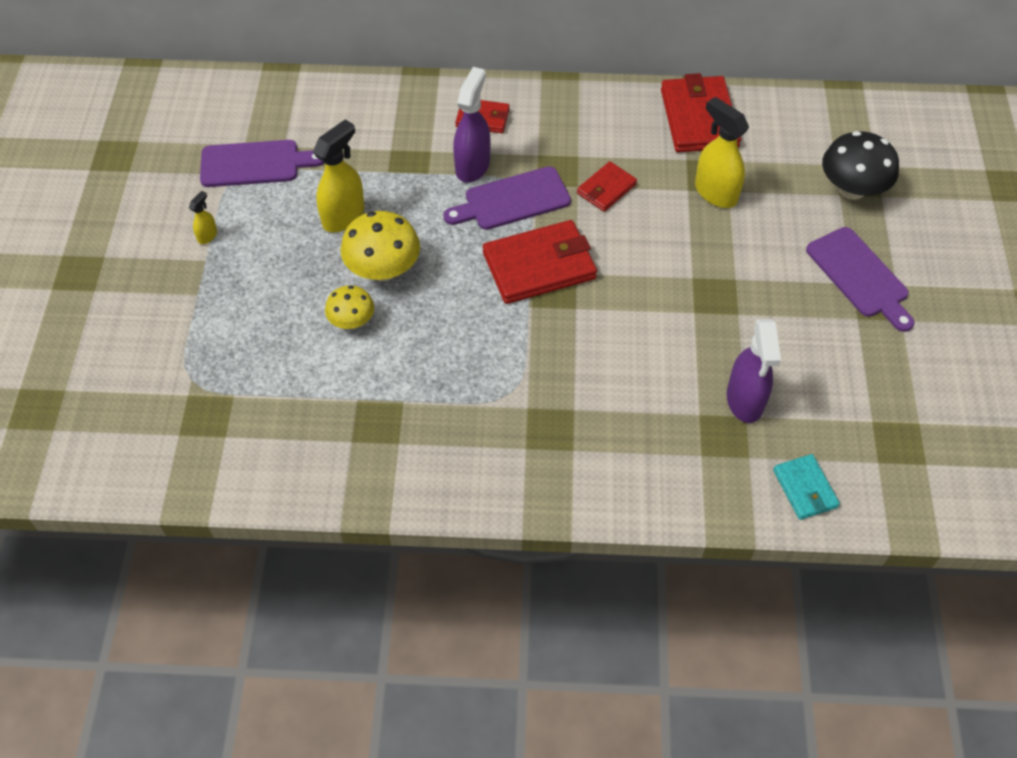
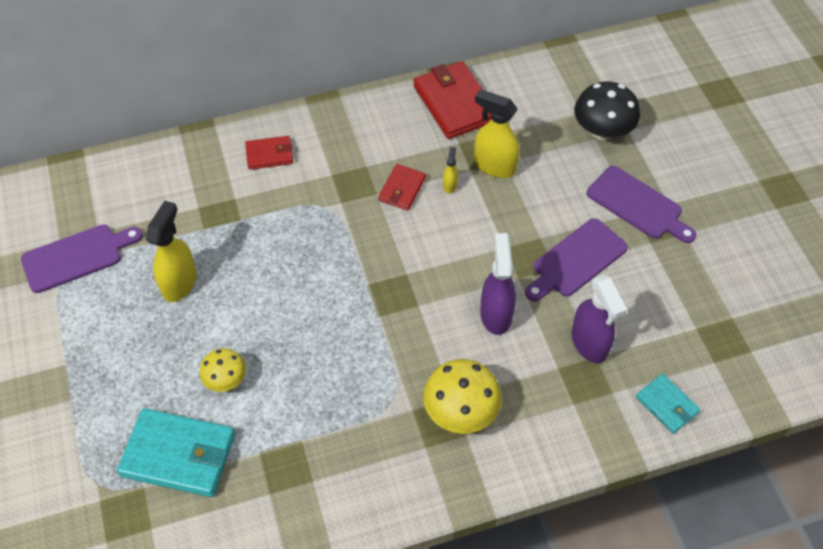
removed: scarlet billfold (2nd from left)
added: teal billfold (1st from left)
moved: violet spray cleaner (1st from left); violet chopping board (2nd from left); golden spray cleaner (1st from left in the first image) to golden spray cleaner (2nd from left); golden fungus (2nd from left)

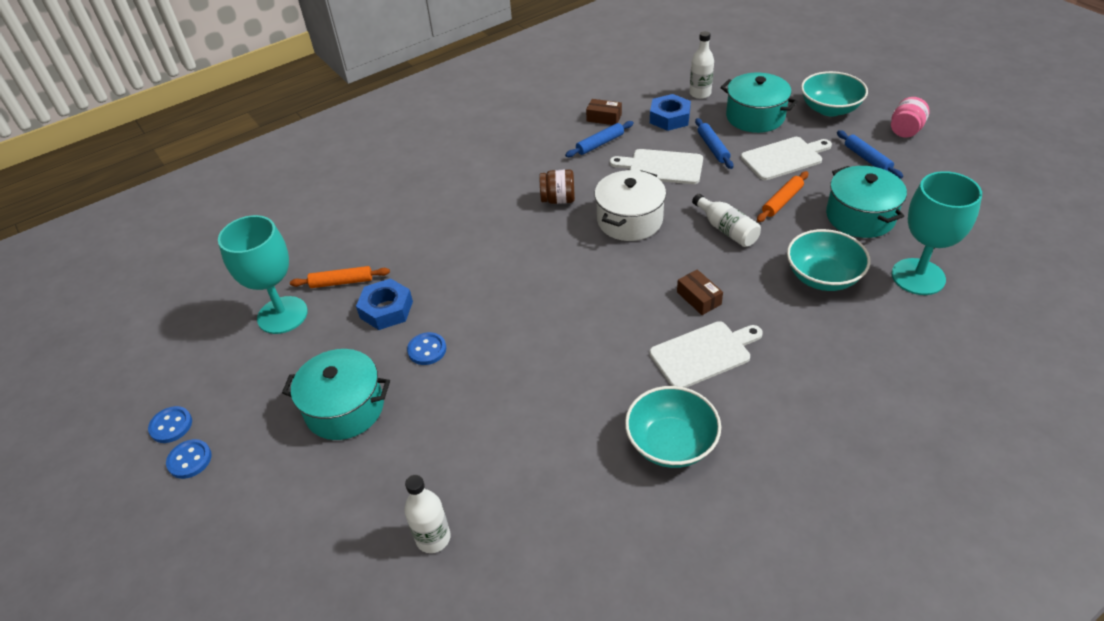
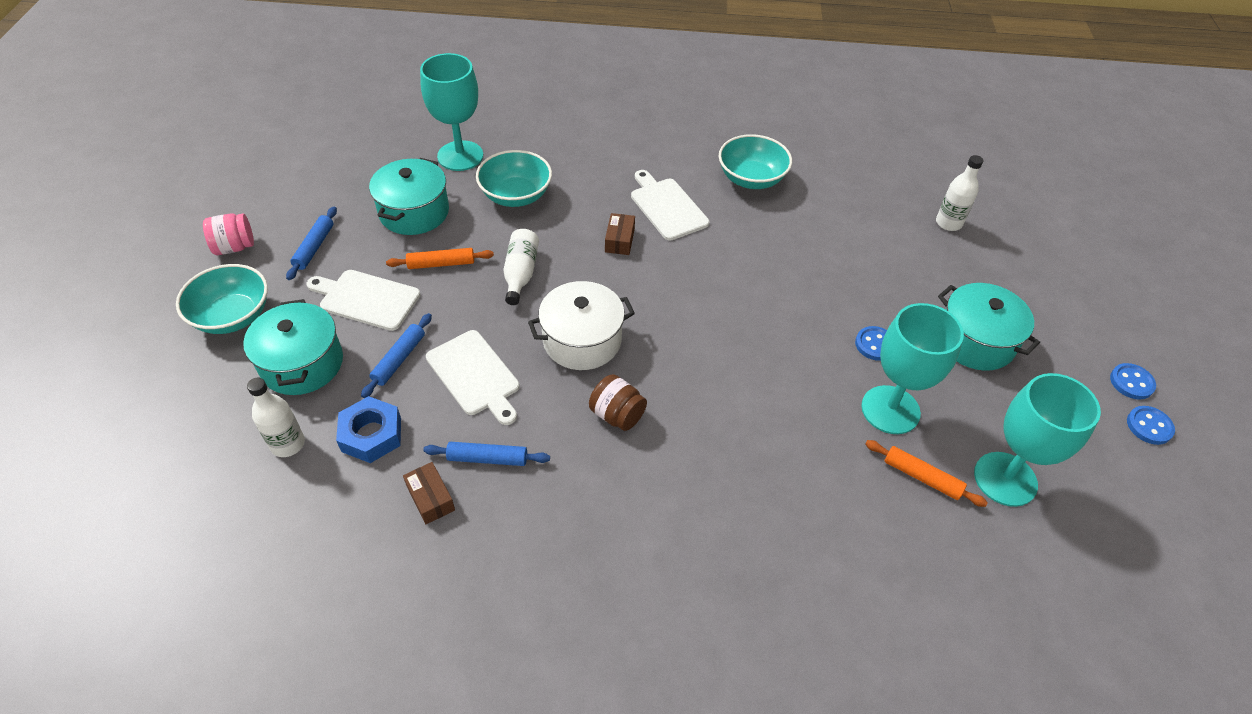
replaced: blue nut (1st from left) to teal chalice (2nd from left)
turned: snow-white chopping board (2nd from left in the first image) 45 degrees clockwise

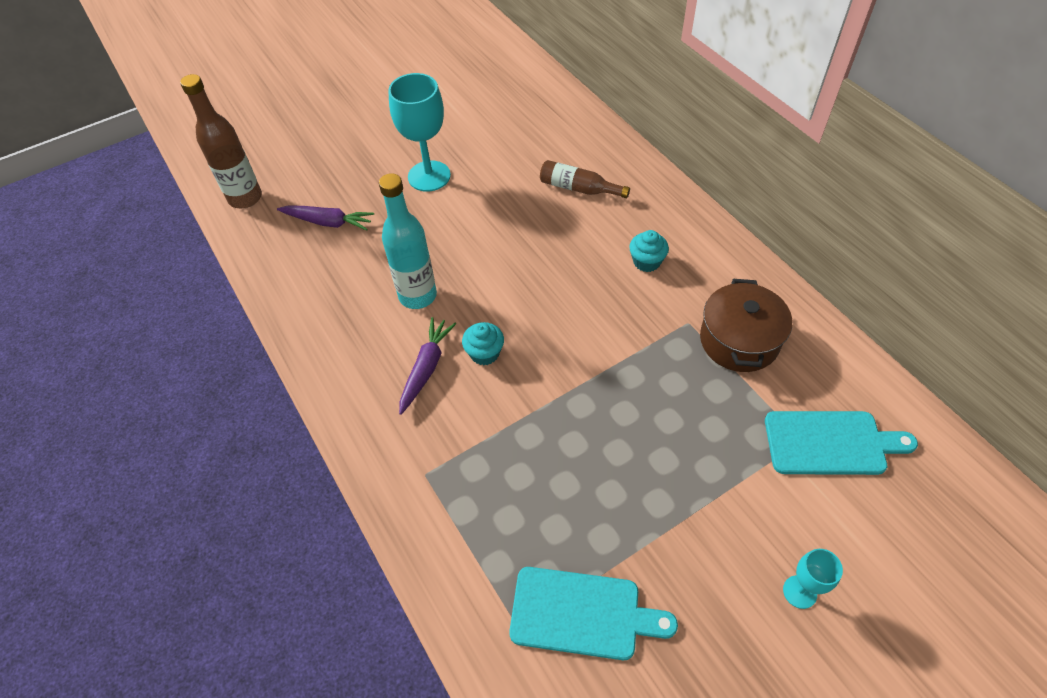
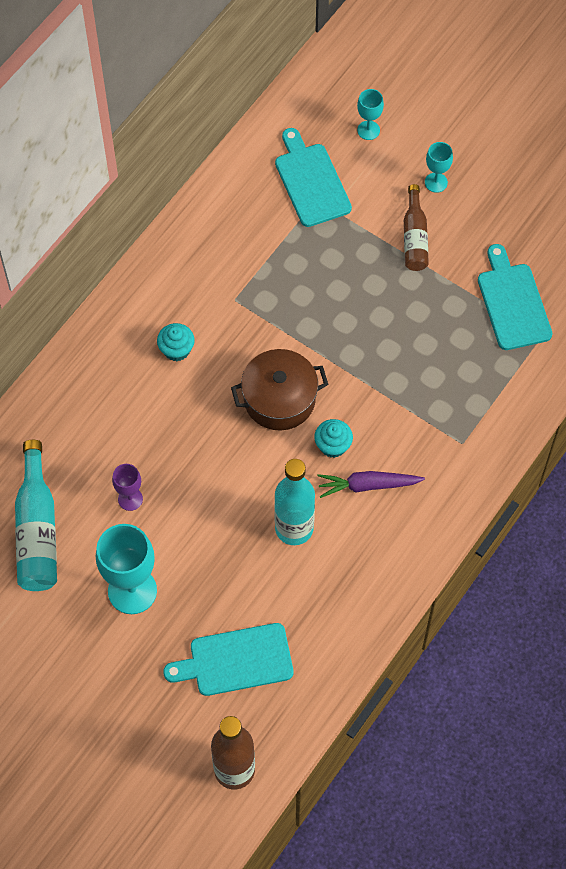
added: teal chalice (2nd from left); teal flask (1st from left); violet chalice
moved: russet flask (2nd from left); russet cooking pot
replaced: violet toy carrot (1st from left) to teal chopping board (1st from left)

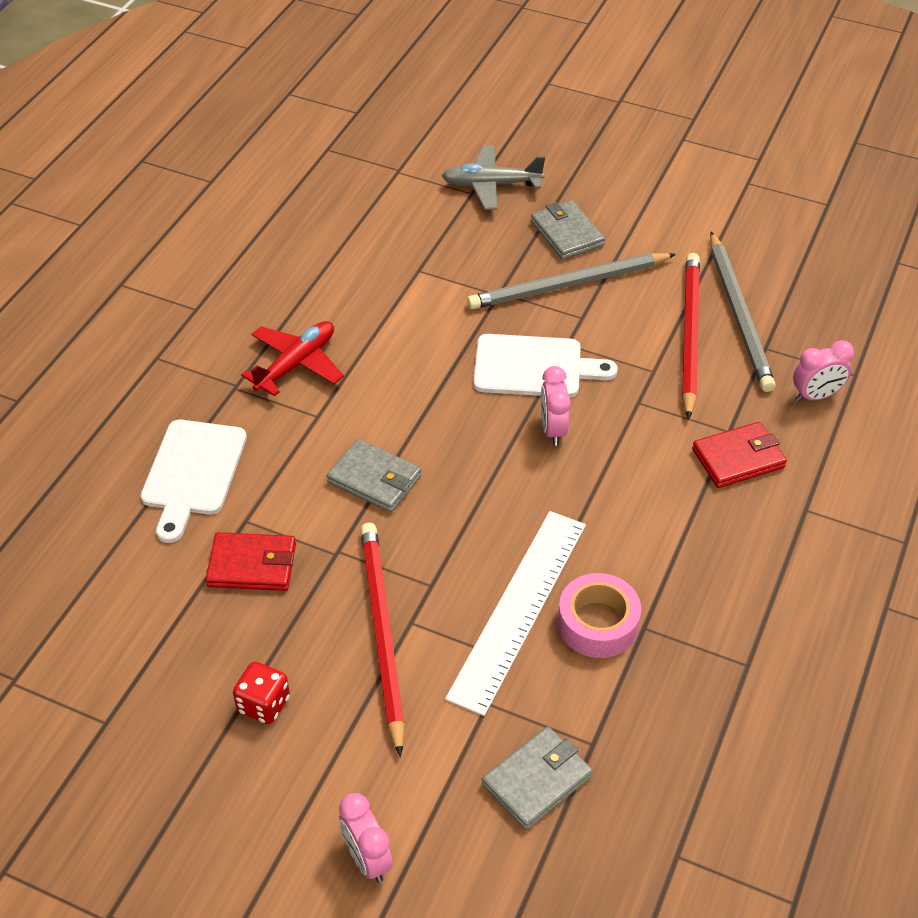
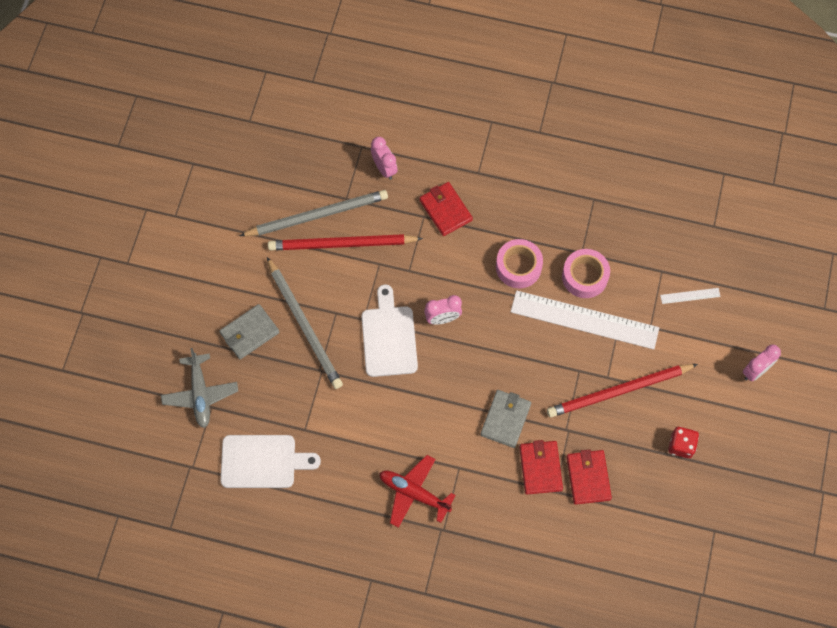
added: rose-pink tape (1st from left); scarlet billfold (2nd from left)
moved: snow-white chopping board (1st from left)
replaced: ash-grey billfold (2nd from left) to snow-white straightedge (2nd from left)

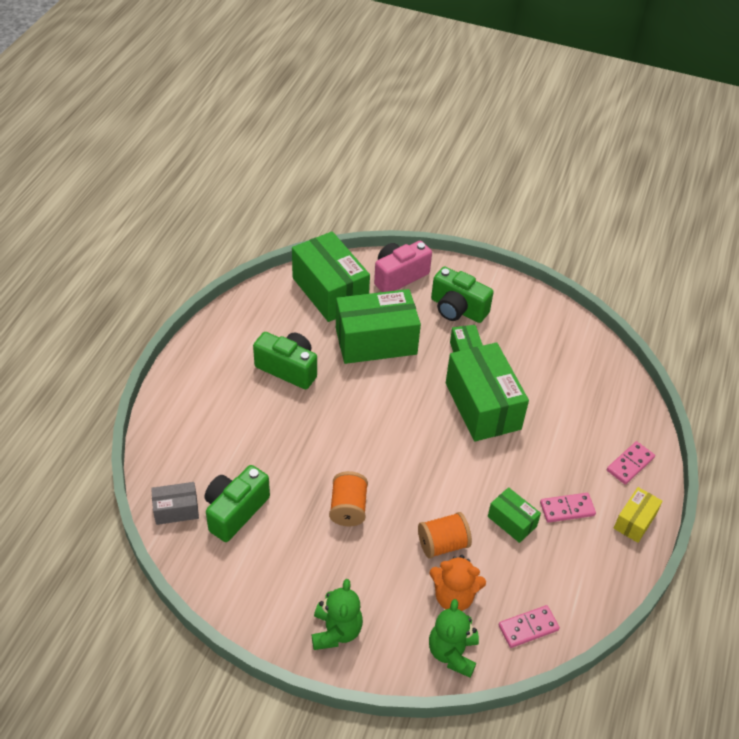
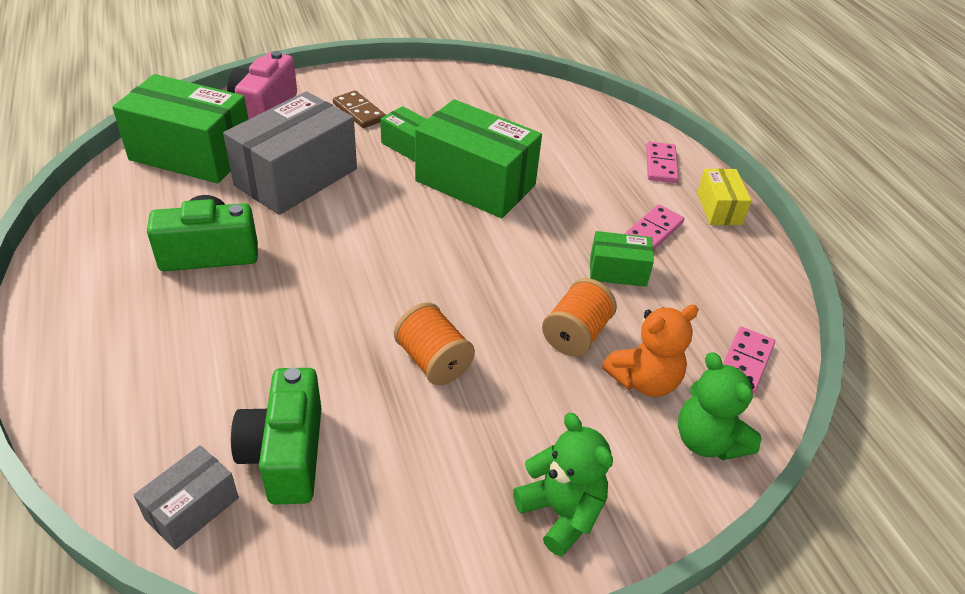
replaced: emerald compact camera (3rd from left) to russet domino
recoloured: emerald box (2nd from left) to ash-grey box (2nd from left)

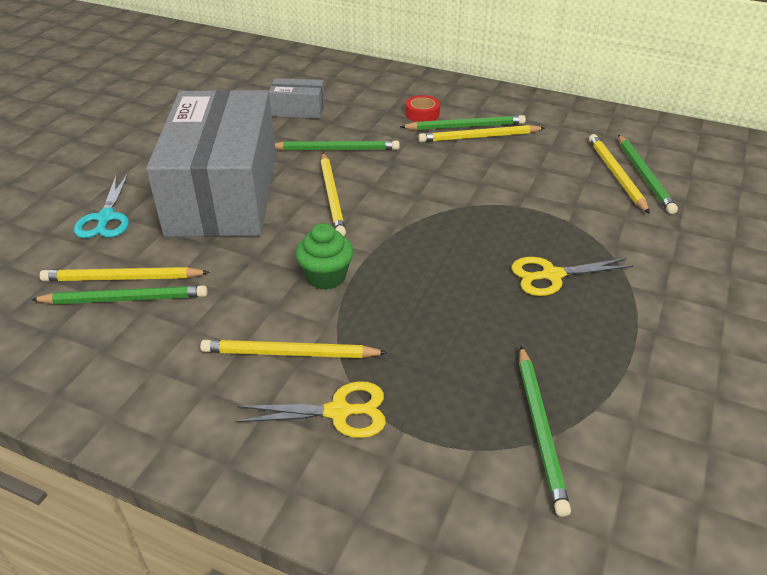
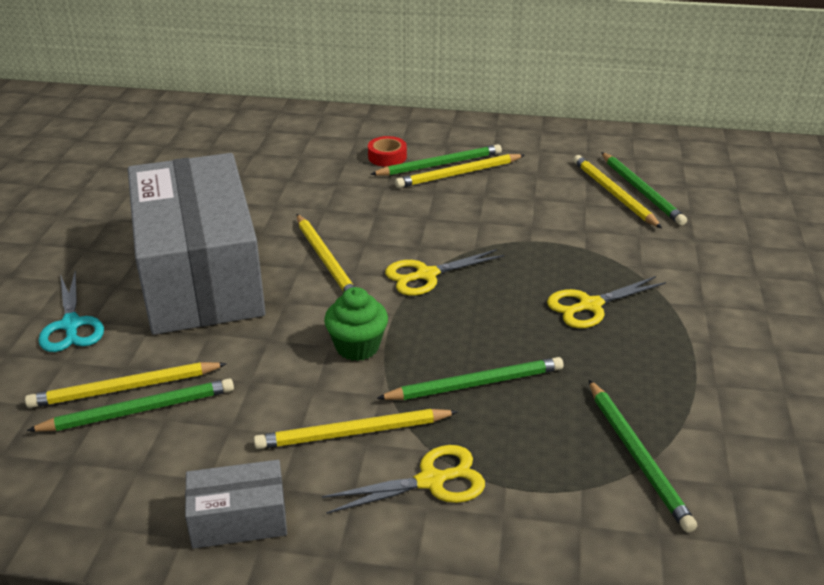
added: golden pair of scissors (2nd from left)
moved: ash-grey box (2nd from left); emerald pencil (2nd from left in the first image) to emerald pencil (3rd from left)

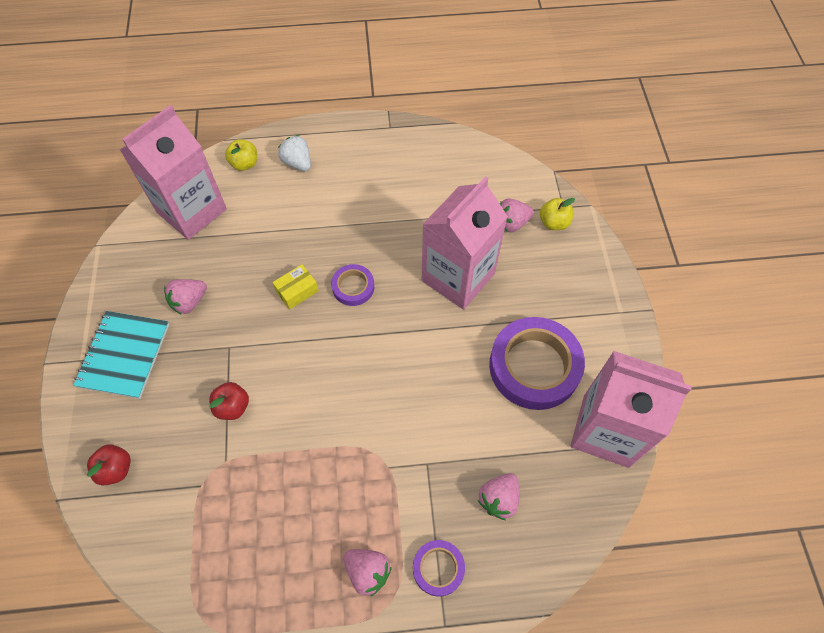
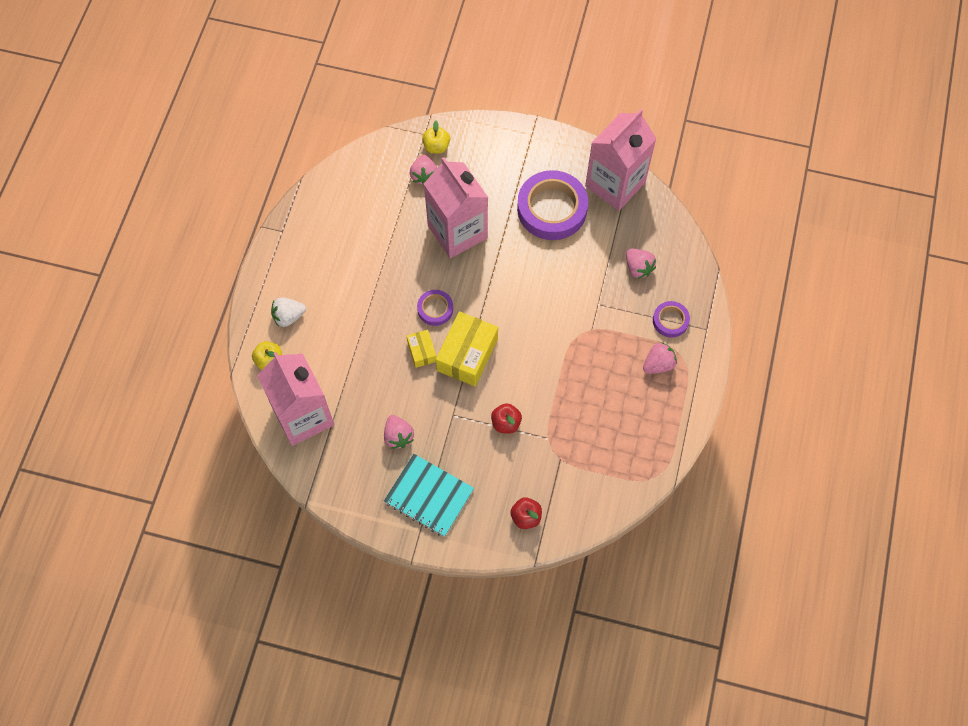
added: golden box (2nd from left)

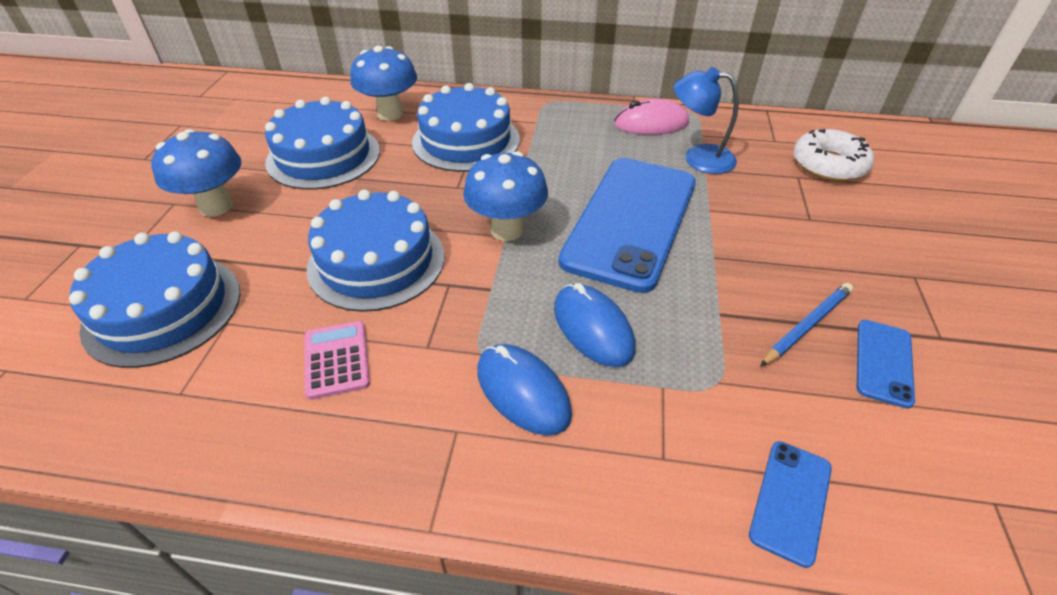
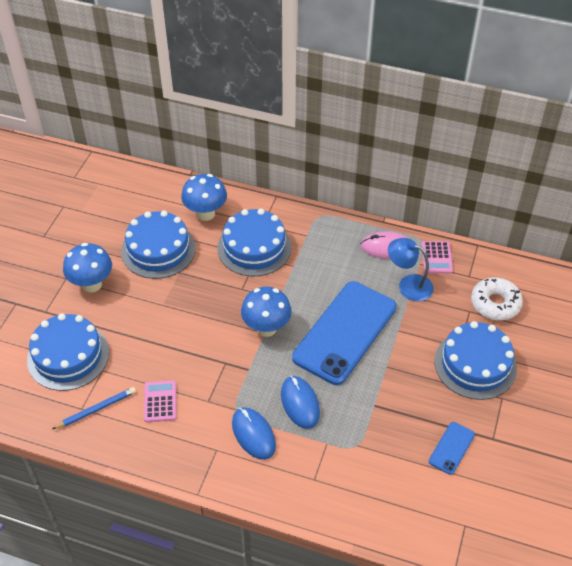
removed: blue mobile phone (2nd from left)
added: rose-pink adding machine (2nd from left)
moved: blue layer cake (3rd from left in the first image) to blue layer cake (4th from left); blue pencil

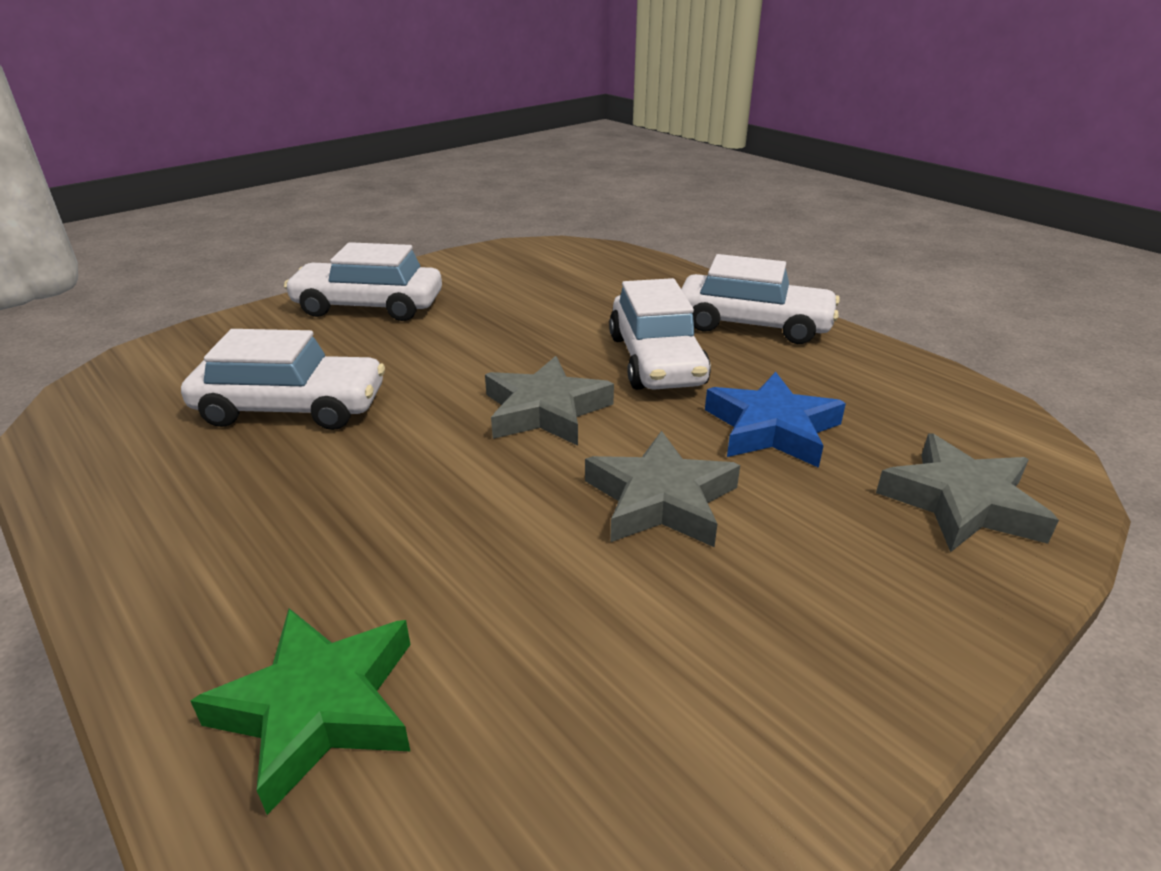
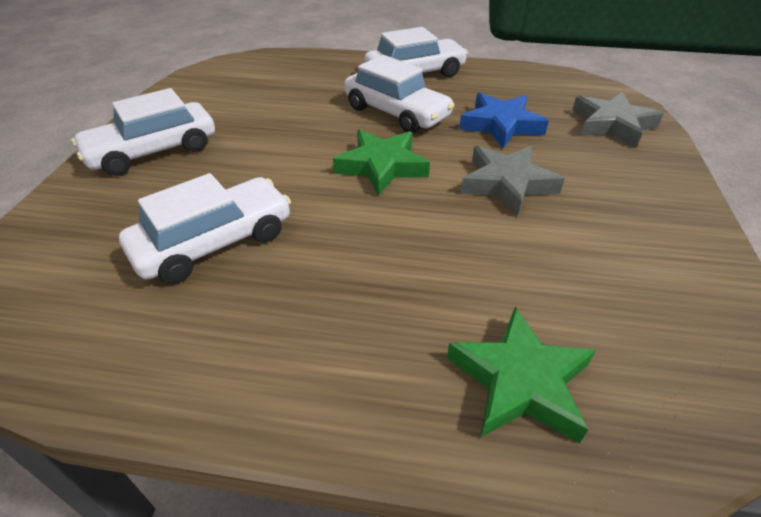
recoloured: ash-grey five-pointed star (1st from left) to emerald five-pointed star (1st from left)

